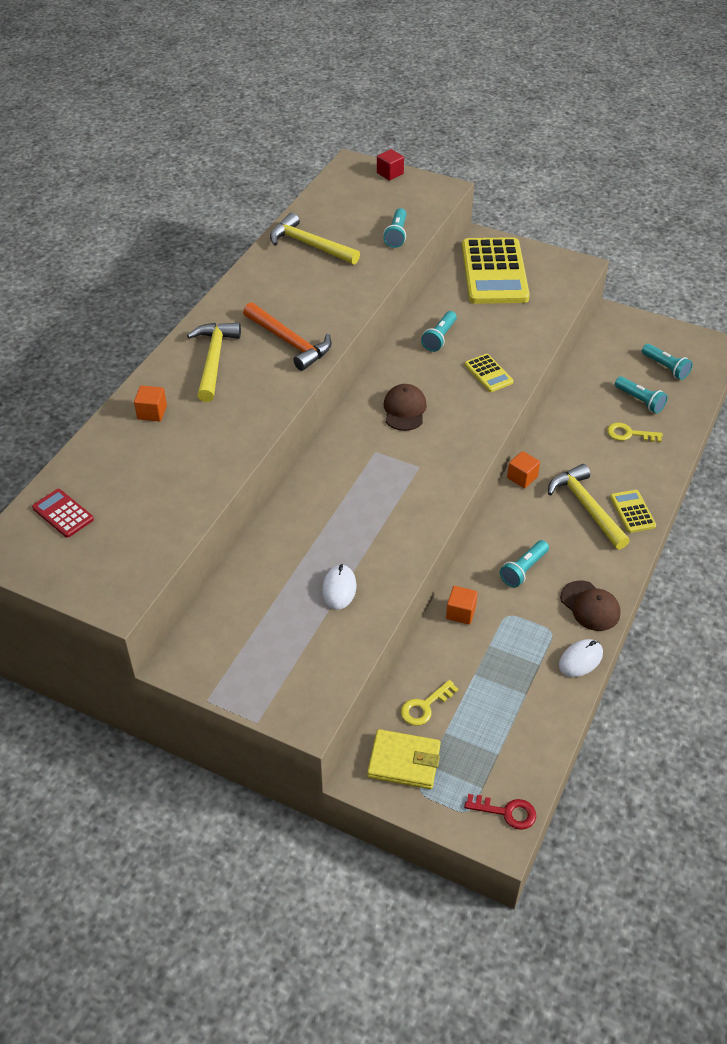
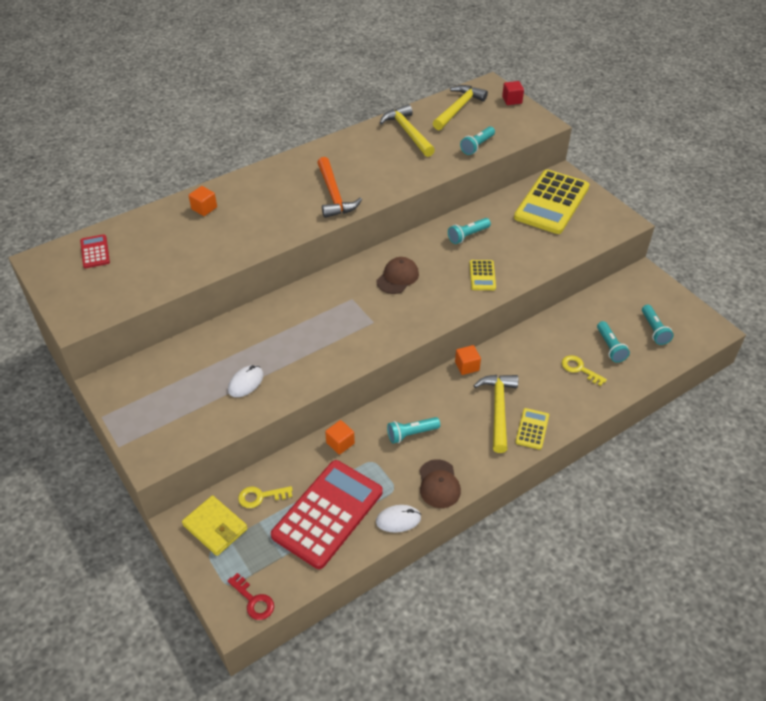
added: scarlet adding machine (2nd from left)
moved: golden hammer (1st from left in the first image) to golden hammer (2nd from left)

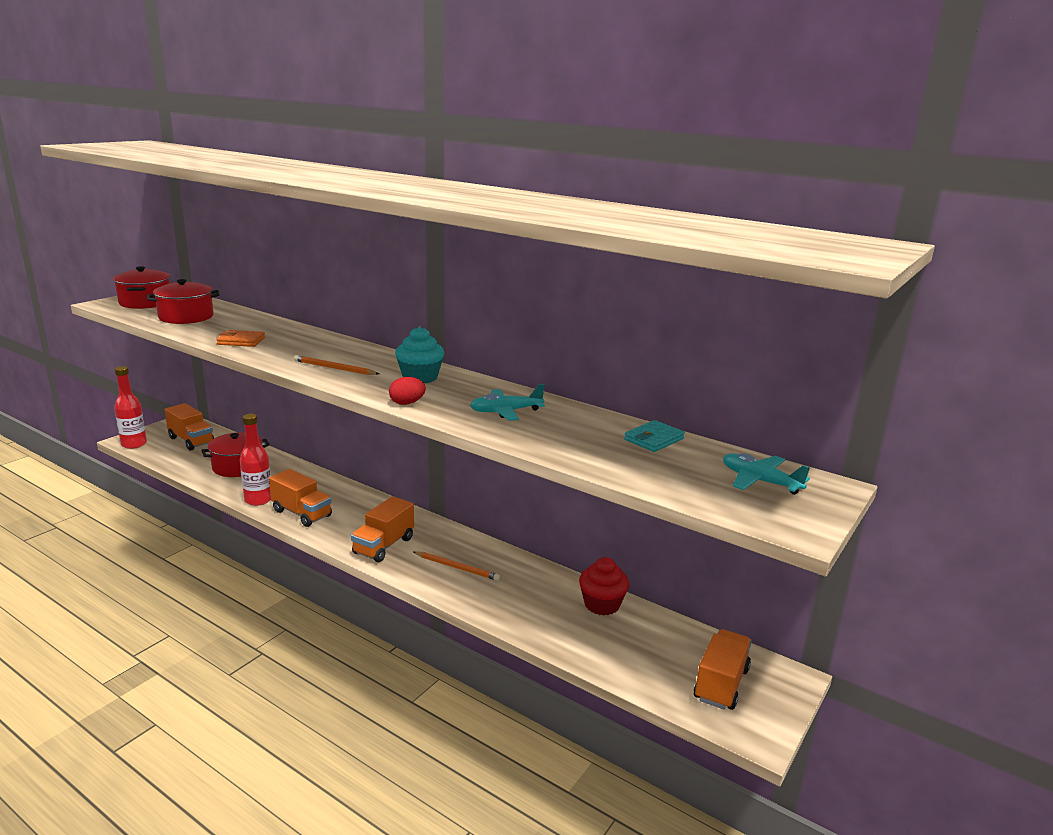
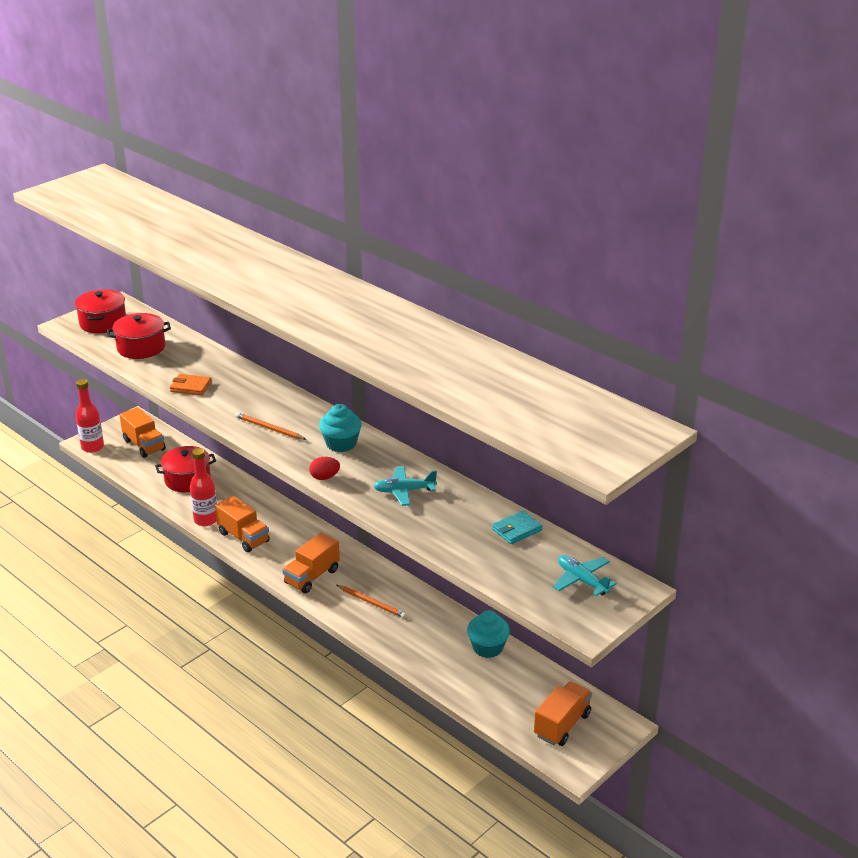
recoloured: scarlet cupcake to teal cupcake (2nd from left)

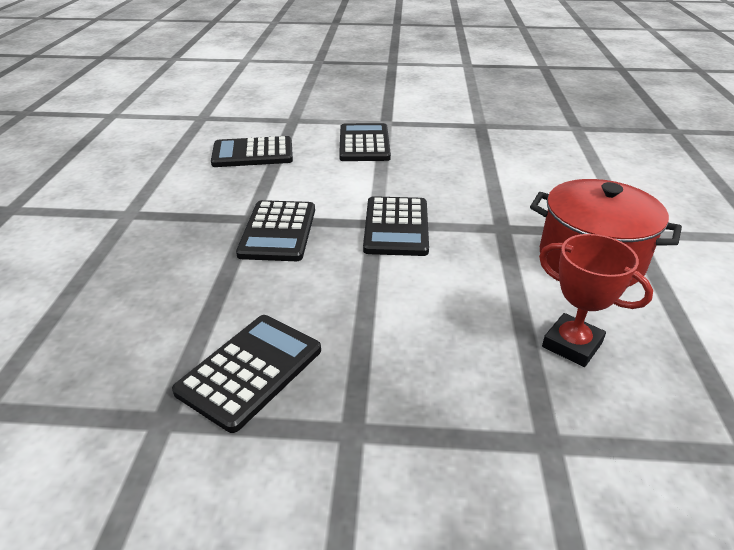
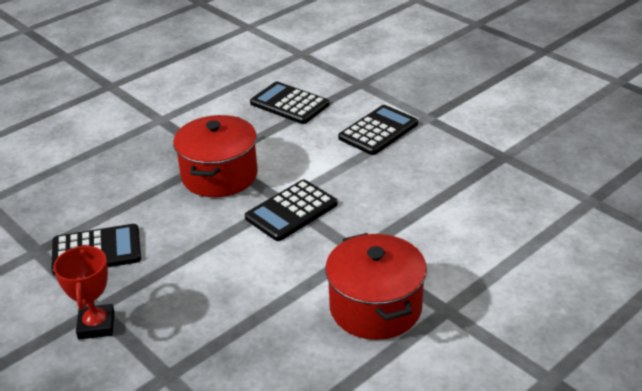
moved: scarlet award cup
replaced: black adding machine (3rd from left) to scarlet cooking pot (1st from left)

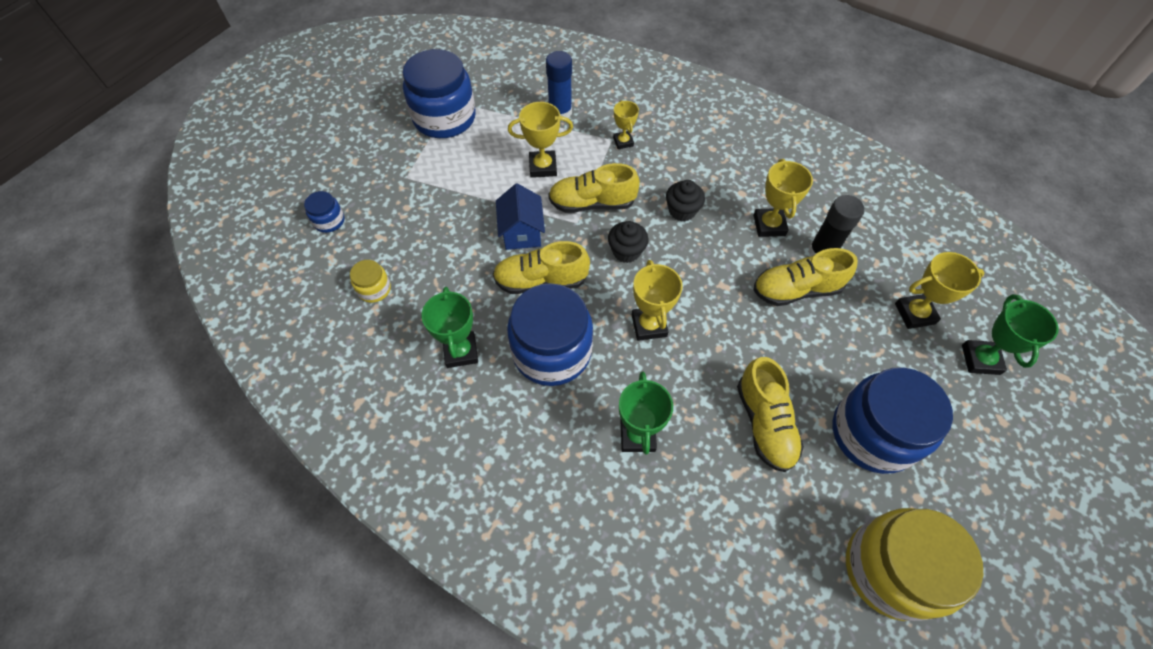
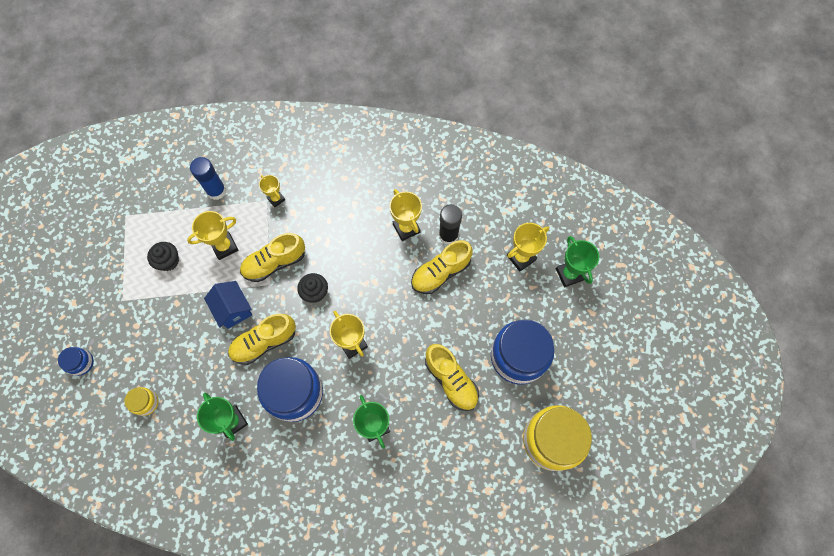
removed: blue jar (2nd from left)
moved: black cupcake (2nd from left in the first image) to black cupcake (1st from left)

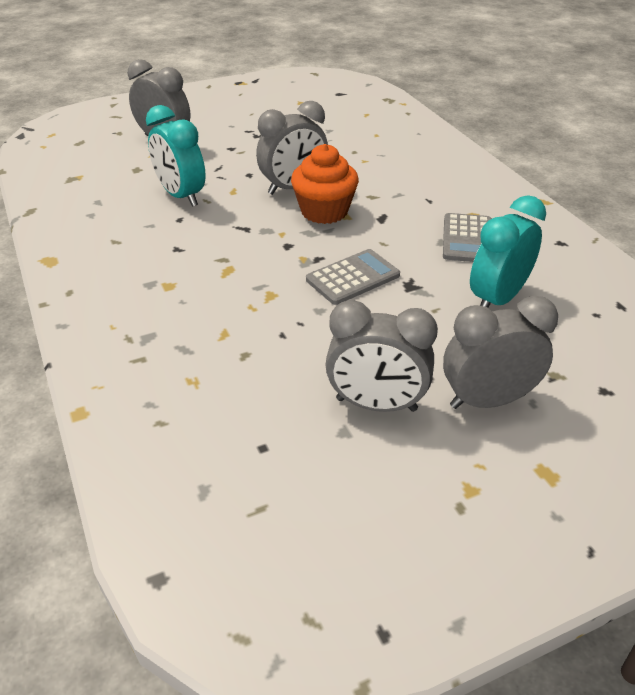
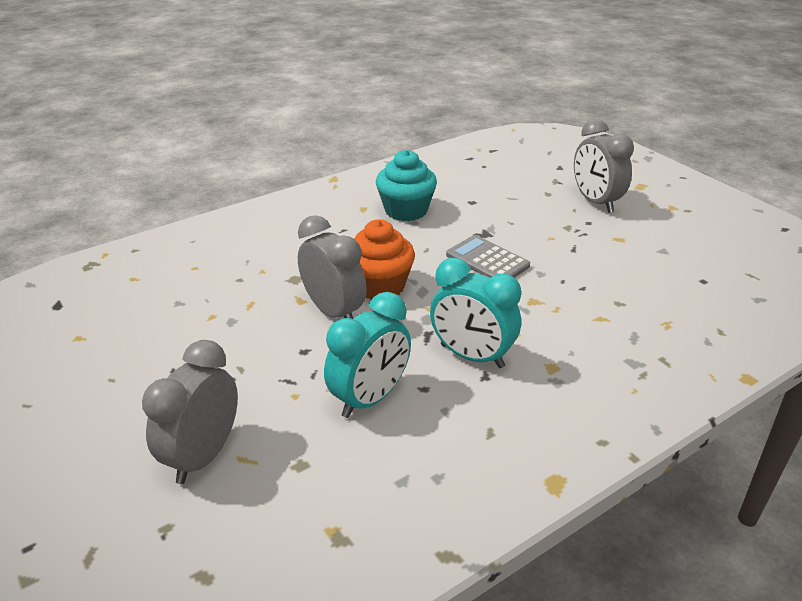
removed: ash-grey alarm clock (3rd from left)
moved: teal alarm clock (2nd from left)
replaced: ash-grey adding machine (2nd from left) to teal cupcake

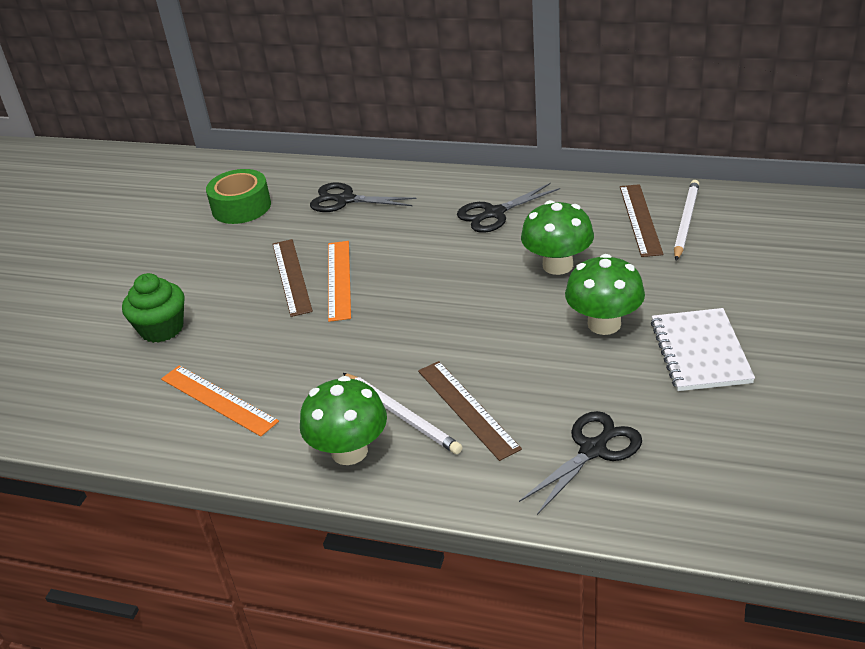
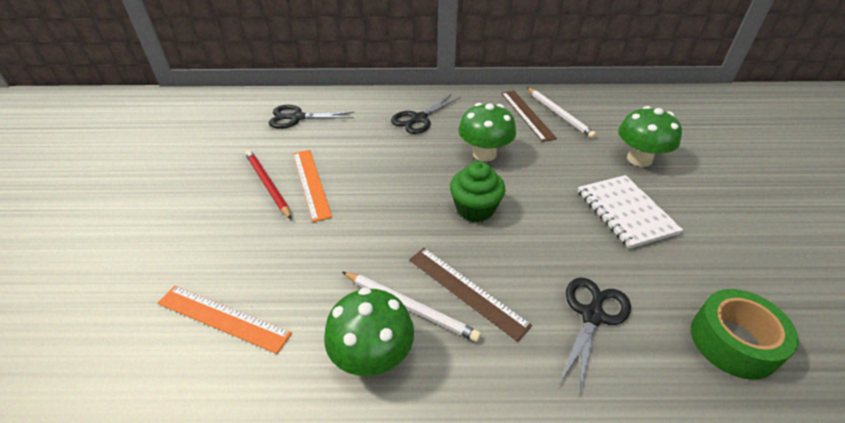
moved: emerald tape; emerald fungus (3rd from left); emerald cupcake
replaced: russet straightedge (1st from left) to scarlet pencil
turned: snow-white pencil (2nd from left) 150 degrees clockwise

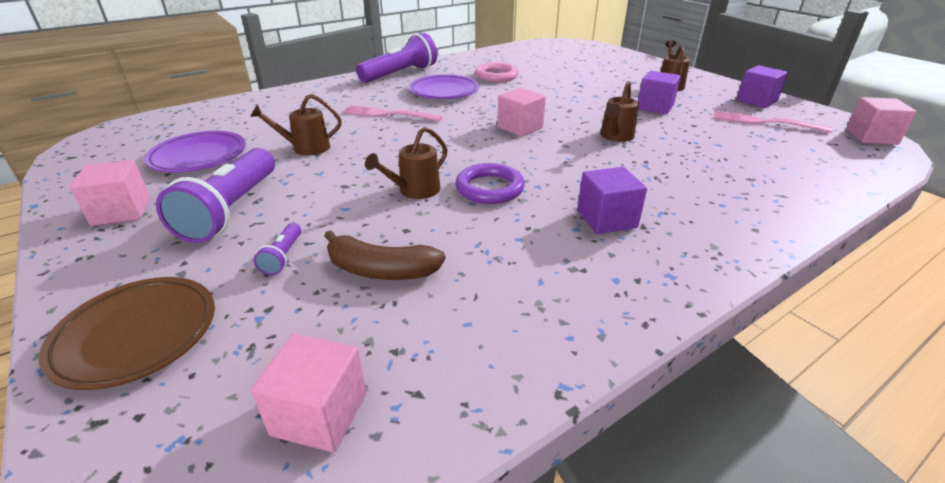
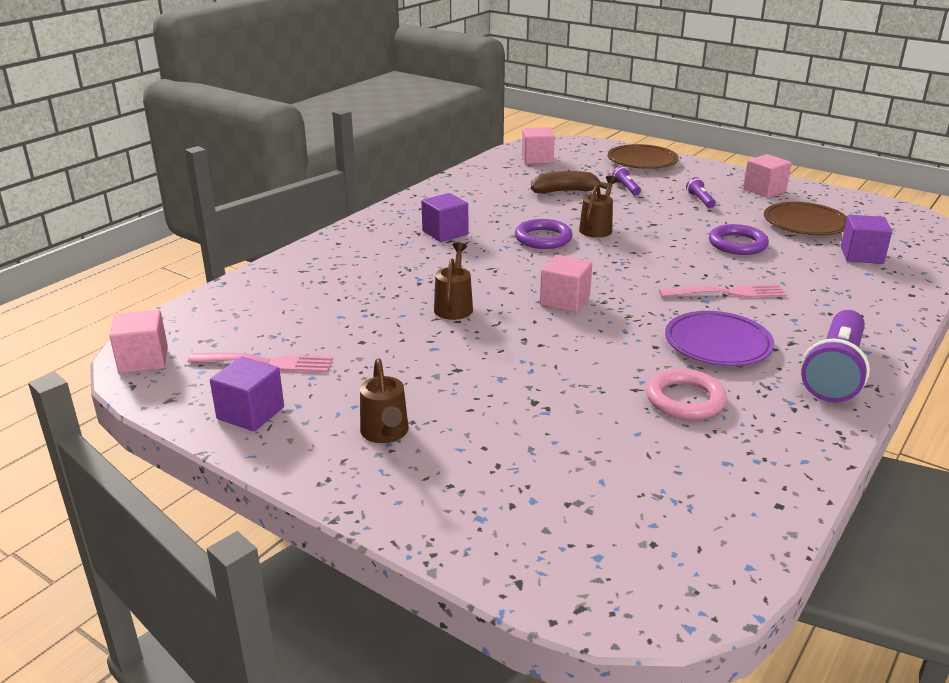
moved: violet cube (2nd from left in the first image) to violet cube (3rd from left)
replaced: russet watering pot (1st from left) to violet torus (2nd from left)
recoloured: violet flat dish (1st from left) to russet flat dish (2nd from left)
resized: violet pocket torch (1st from left in the first image) x0.44

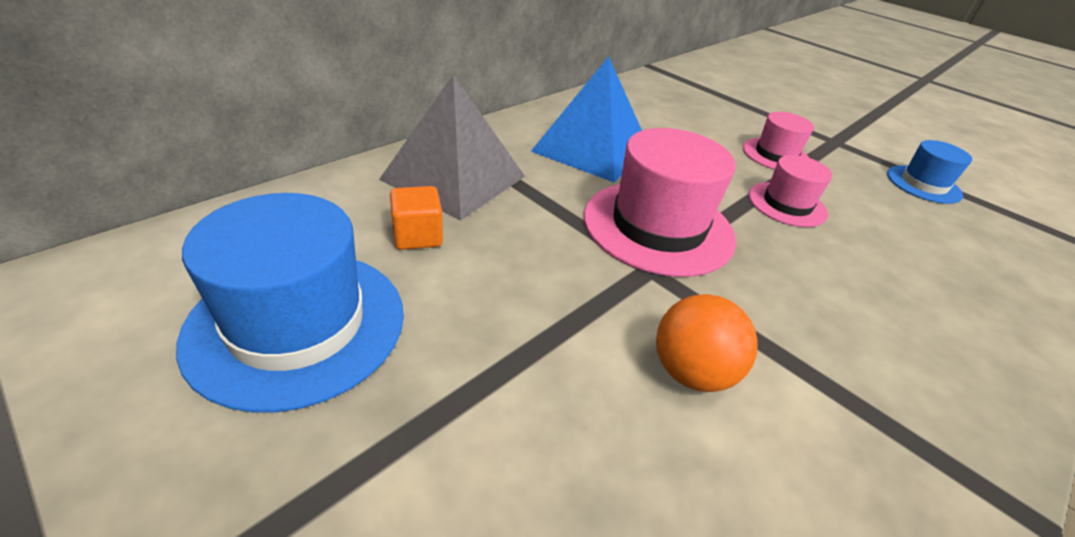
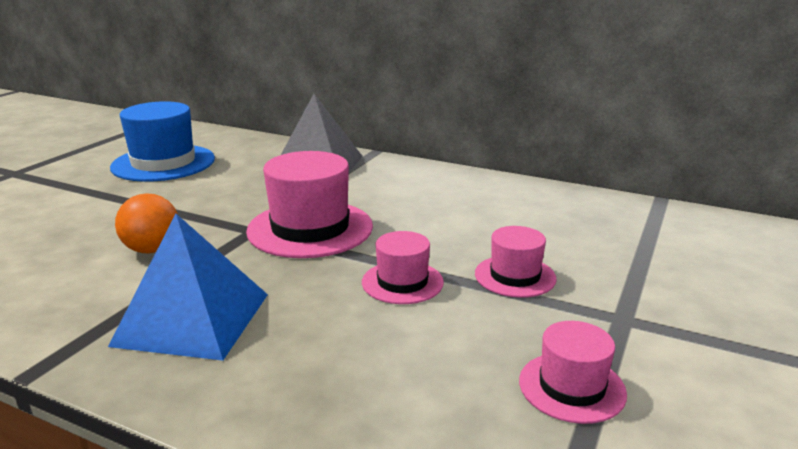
removed: bright orange cube
moved: blue solid pyramid
recoloured: blue tall hat (2nd from left) to rose-pink tall hat (4th from left)

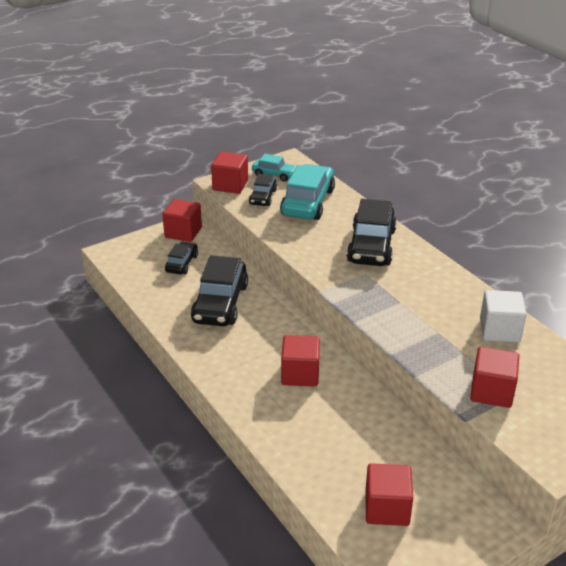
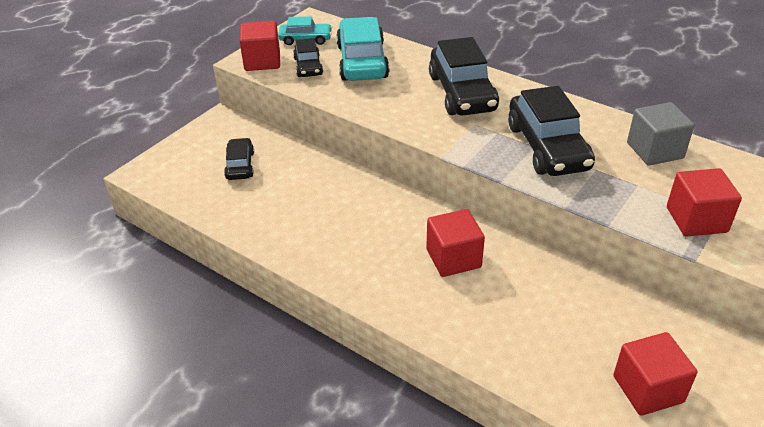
removed: scarlet cube (1st from left)
moved: black automobile (2nd from left in the first image) to black automobile (4th from left)
recoloured: snow-white cube to ash-grey cube

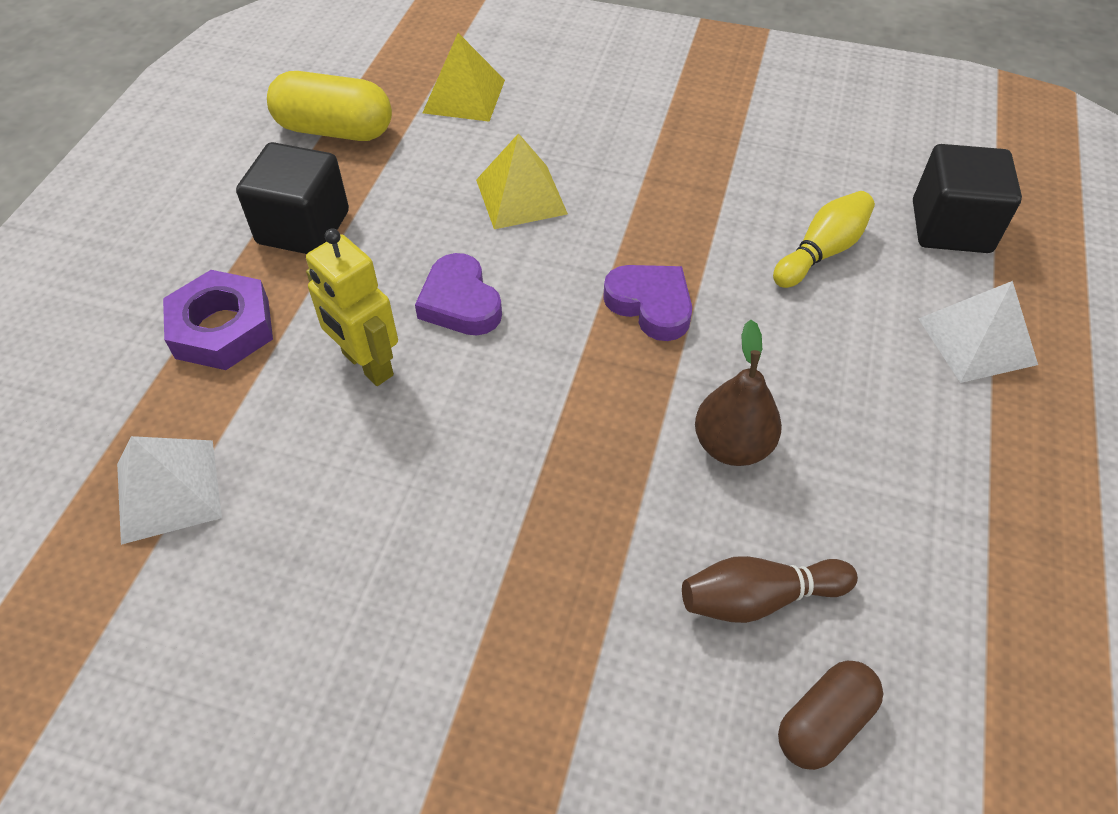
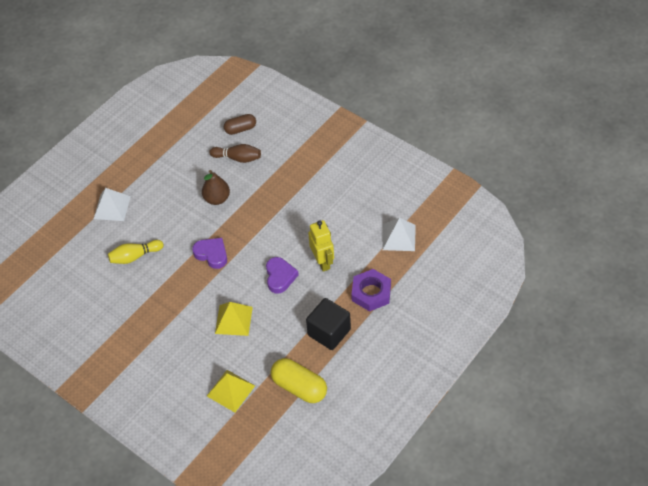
removed: black cube (2nd from left)
turned: violet love heart (2nd from left in the first image) 150 degrees clockwise

